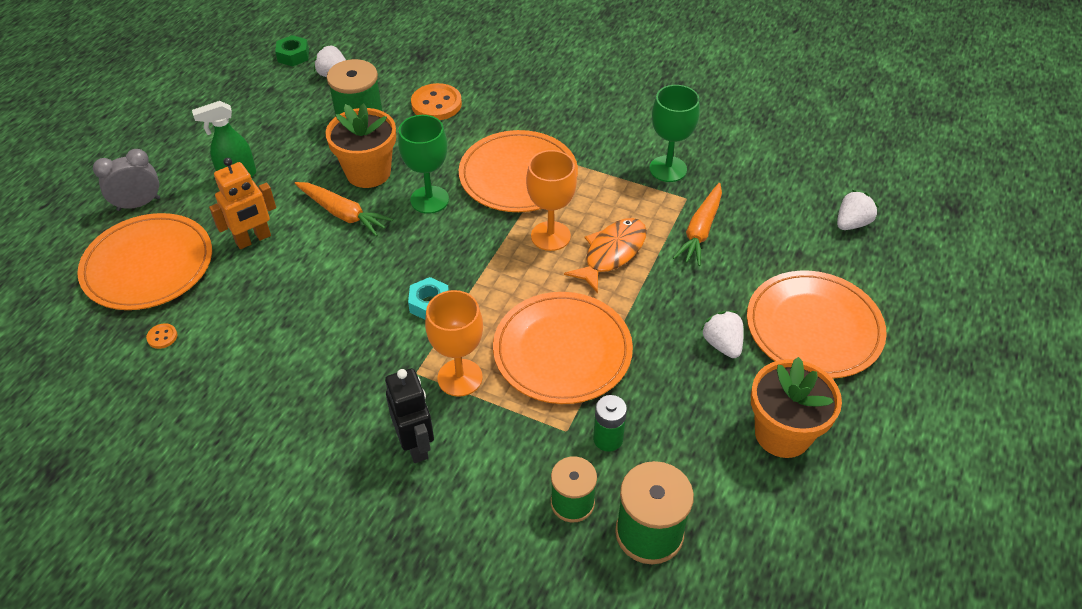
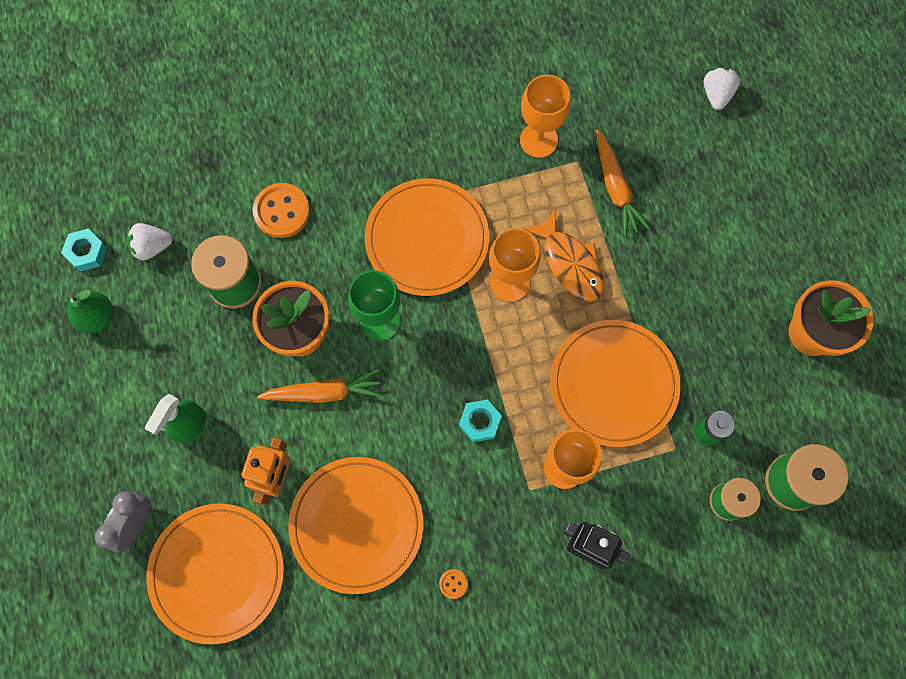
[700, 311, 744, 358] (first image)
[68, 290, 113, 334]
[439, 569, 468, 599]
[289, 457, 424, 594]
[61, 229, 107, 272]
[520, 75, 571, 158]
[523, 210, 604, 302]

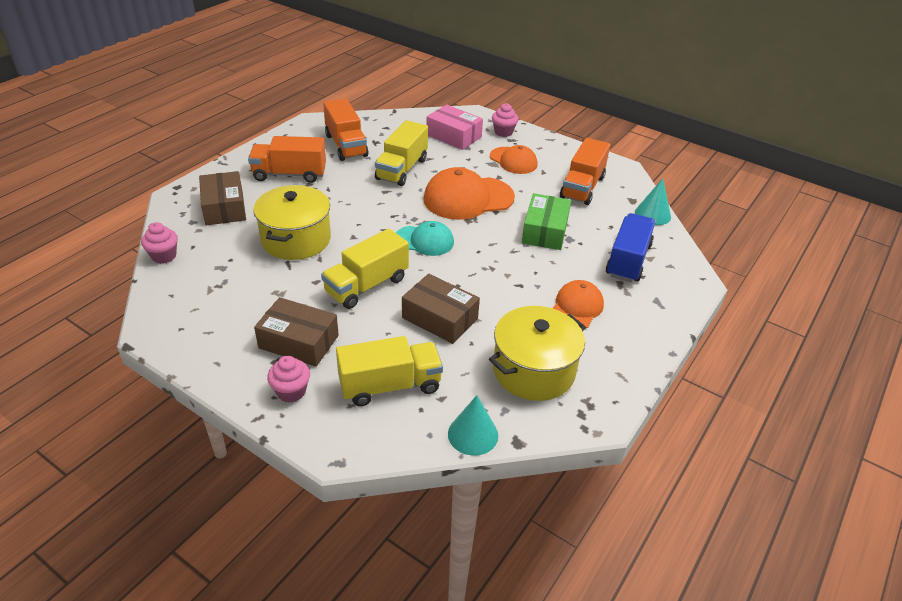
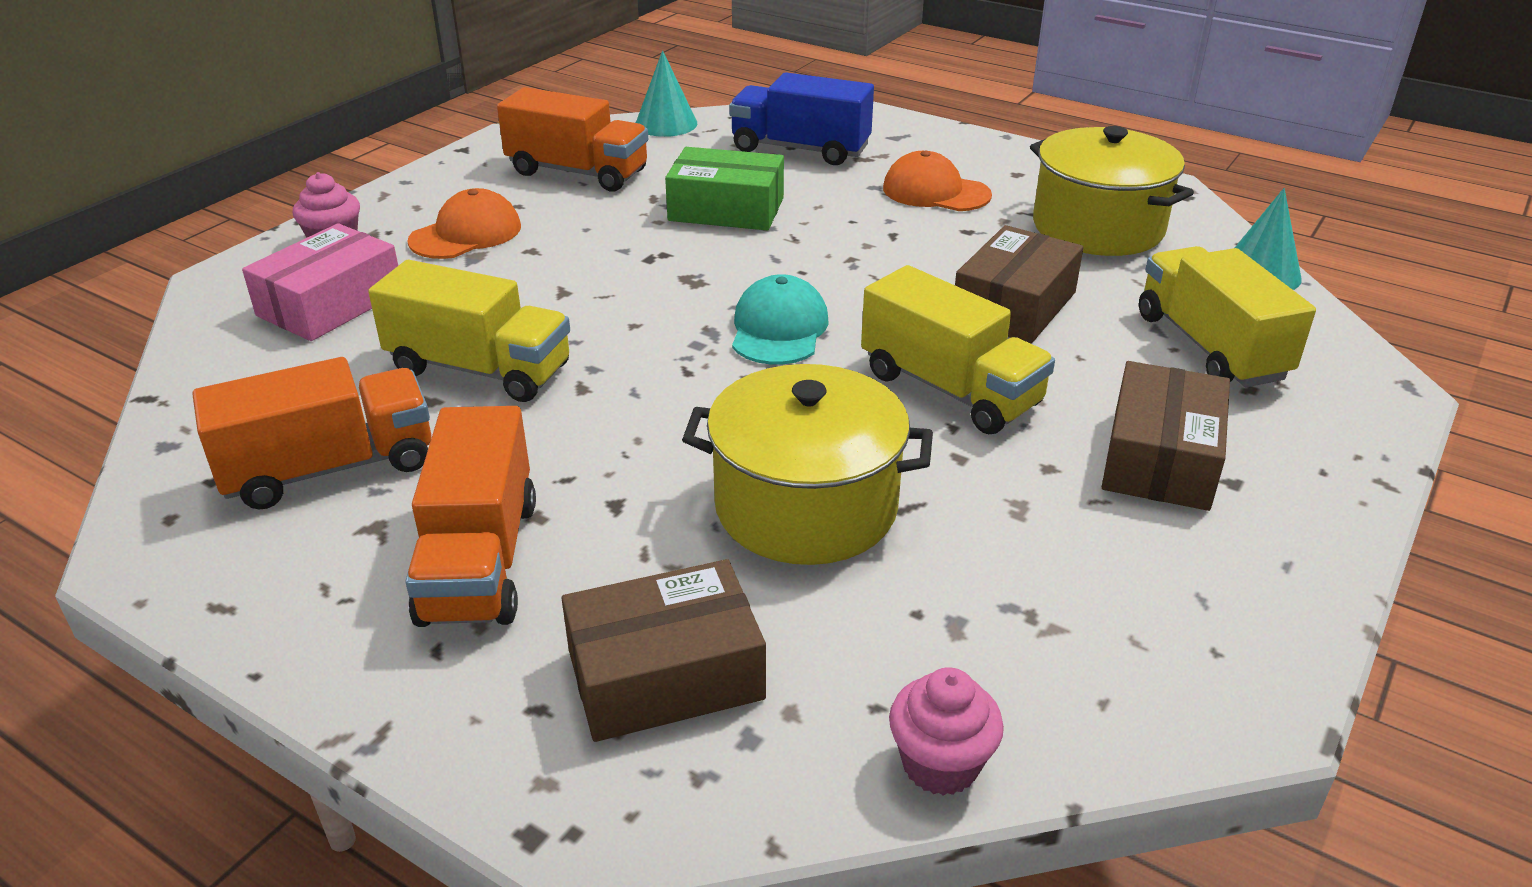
[267, 356, 310, 403] (first image)
[423, 167, 515, 220] (first image)

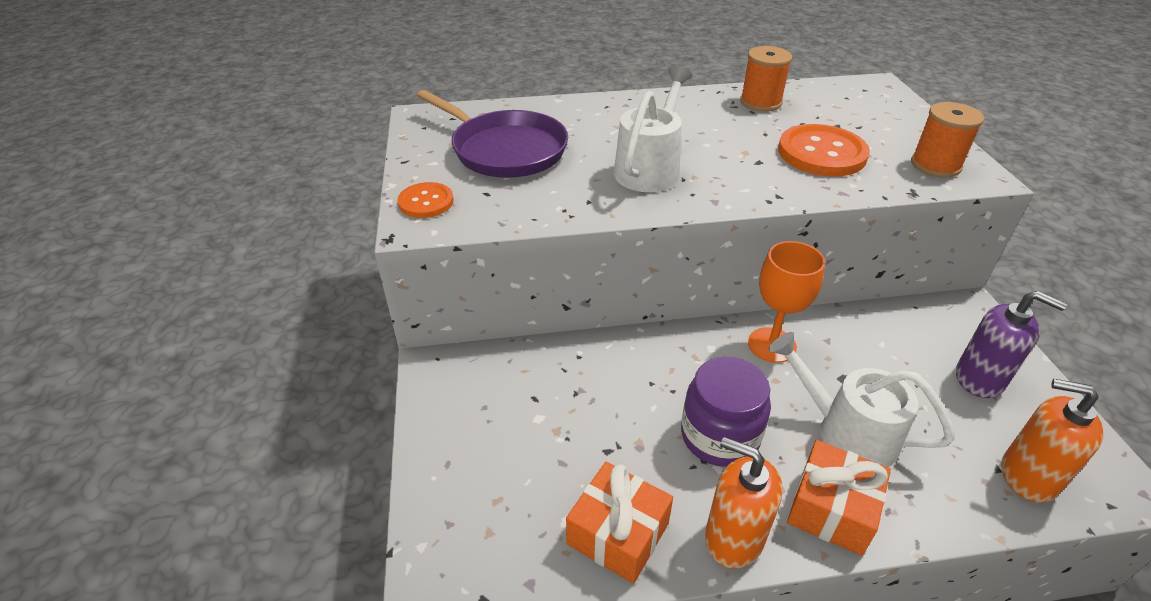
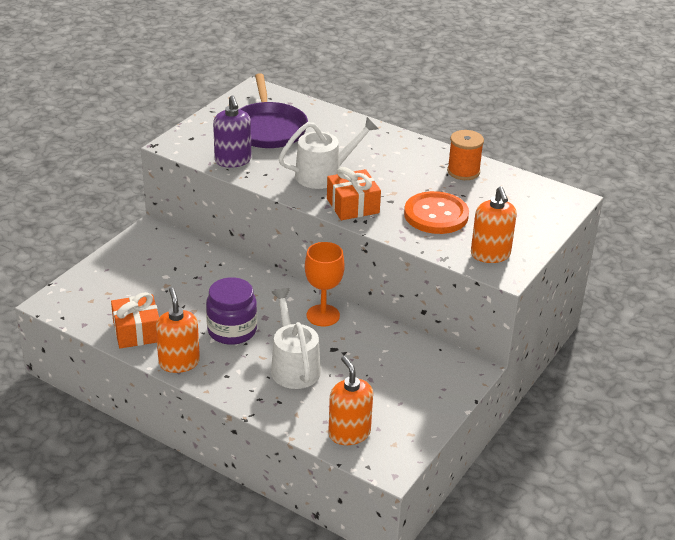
[397, 182, 454, 218] (first image)
[327, 167, 381, 220]
[213, 95, 251, 168]
[471, 186, 517, 263]

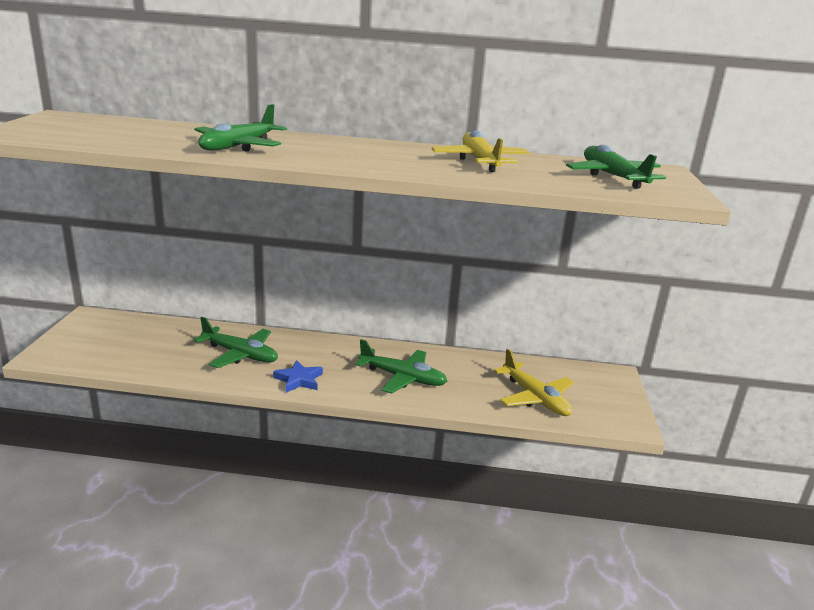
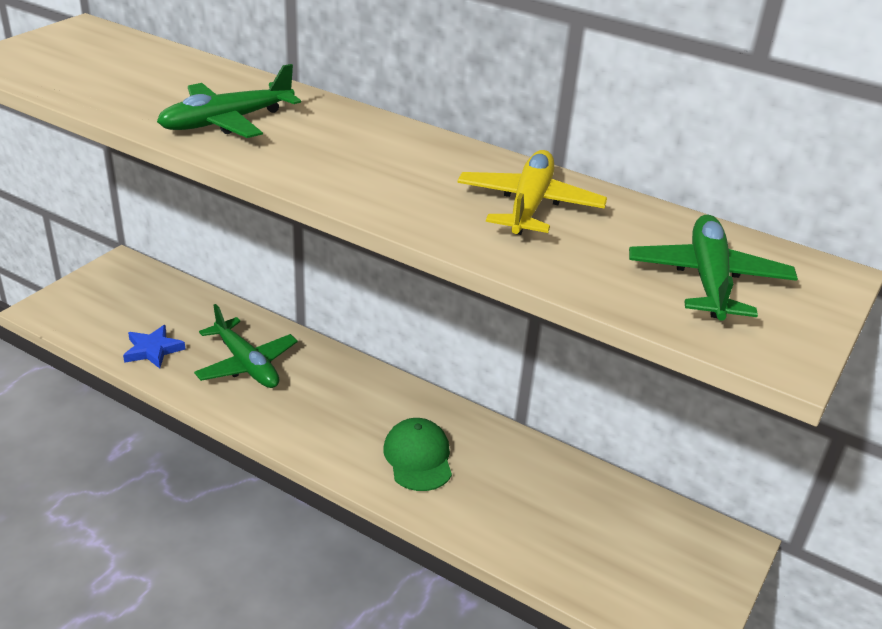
[494, 349, 574, 416] (first image)
[123, 325, 185, 369]
[383, 418, 452, 491]

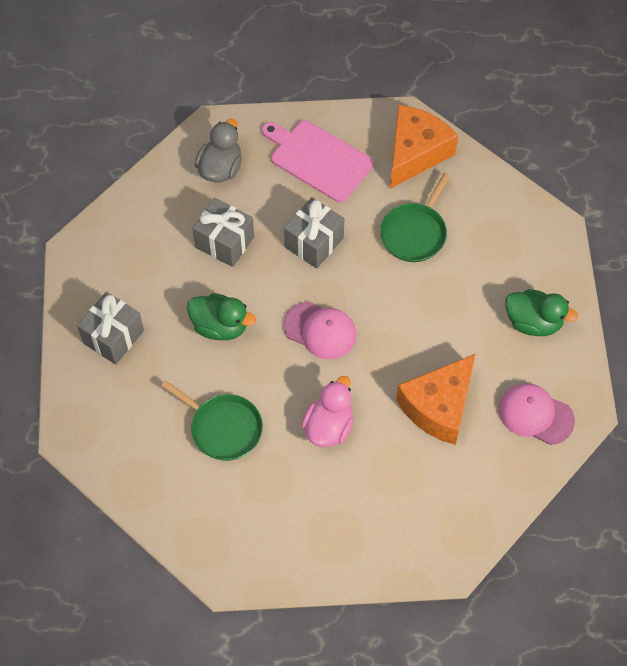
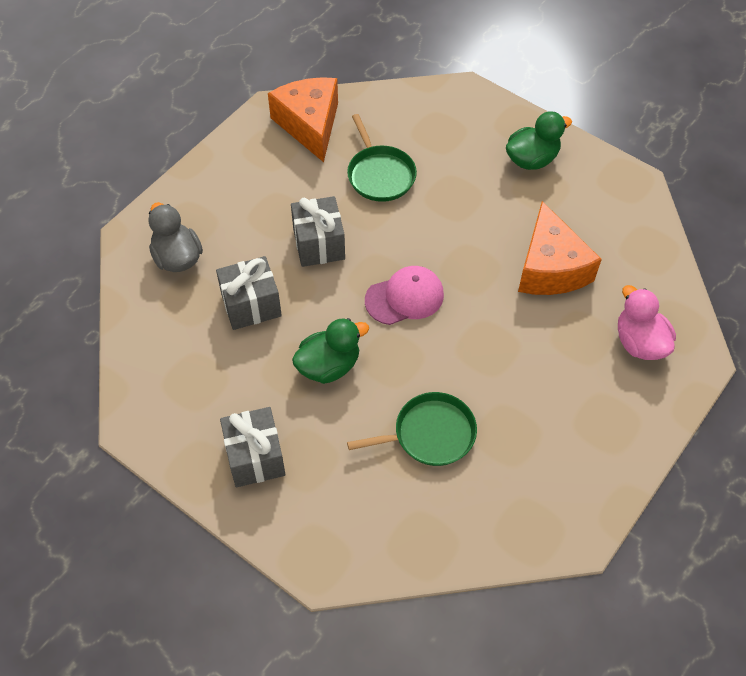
[262, 120, 374, 203] (first image)
[499, 383, 575, 445] (first image)
[618, 285, 676, 360]

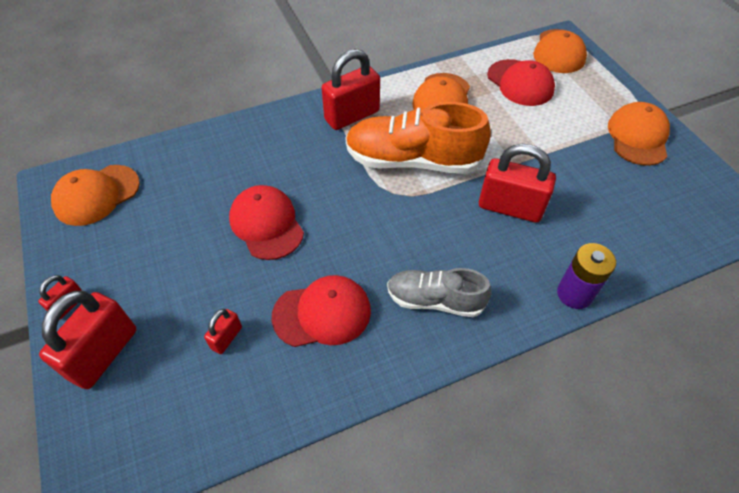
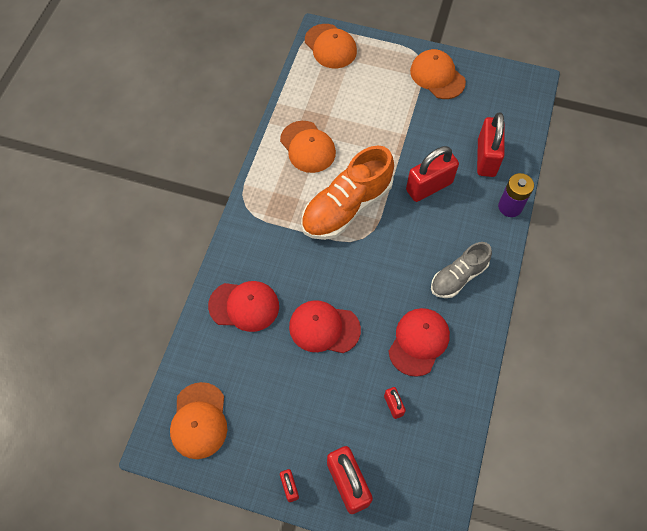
[477, 112, 505, 177]
[208, 281, 279, 332]

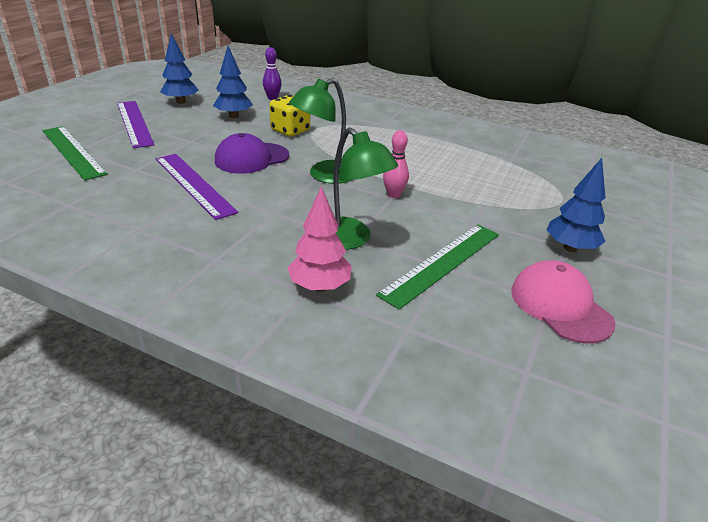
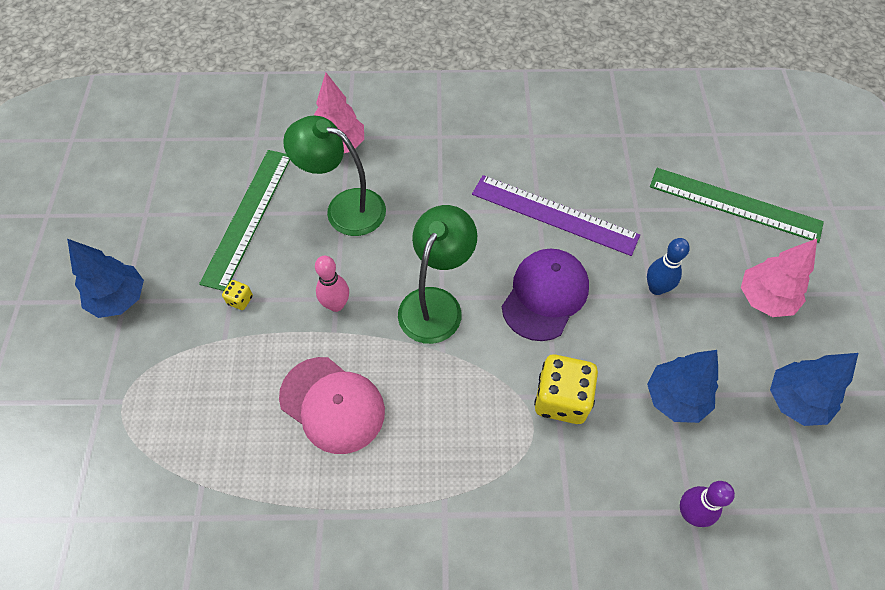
[222, 280, 253, 310]
[647, 238, 690, 295]
[279, 357, 385, 454]
[741, 239, 817, 317]

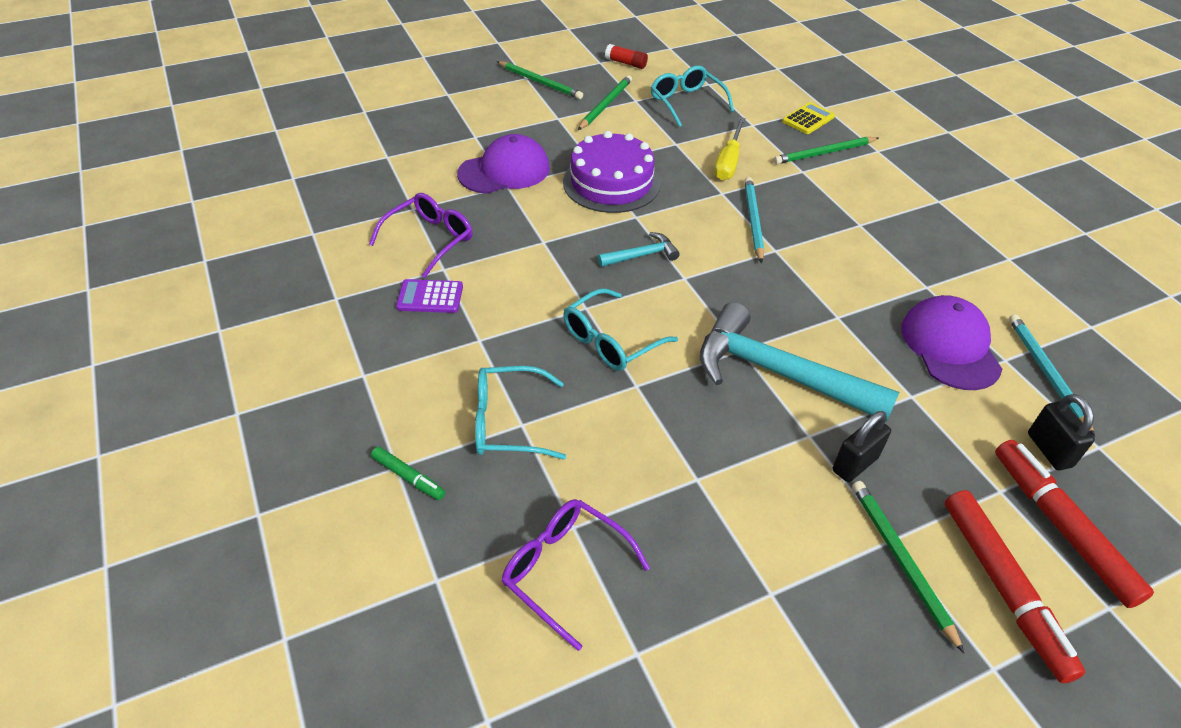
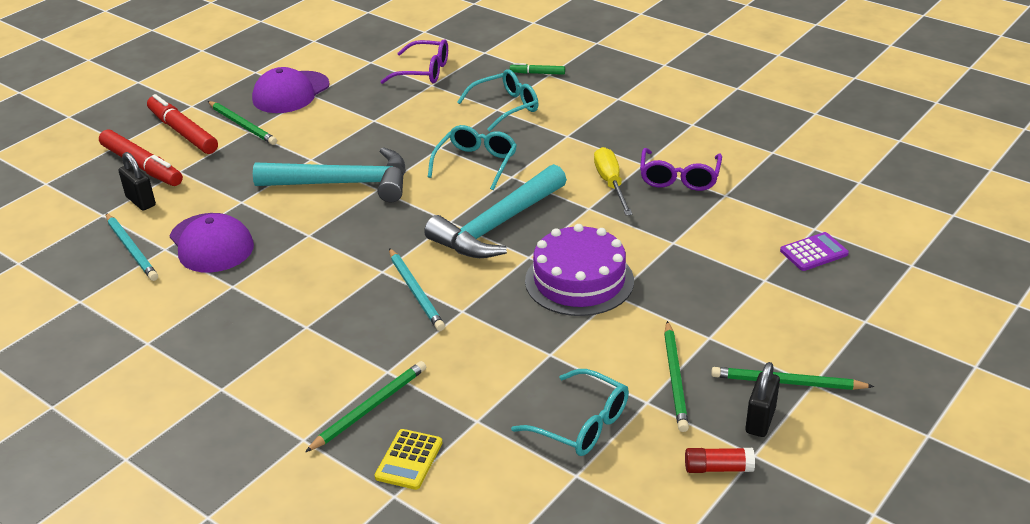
[780, 232, 849, 271]
[252, 67, 330, 113]
[594, 147, 633, 216]
[745, 362, 780, 437]
[424, 164, 567, 258]

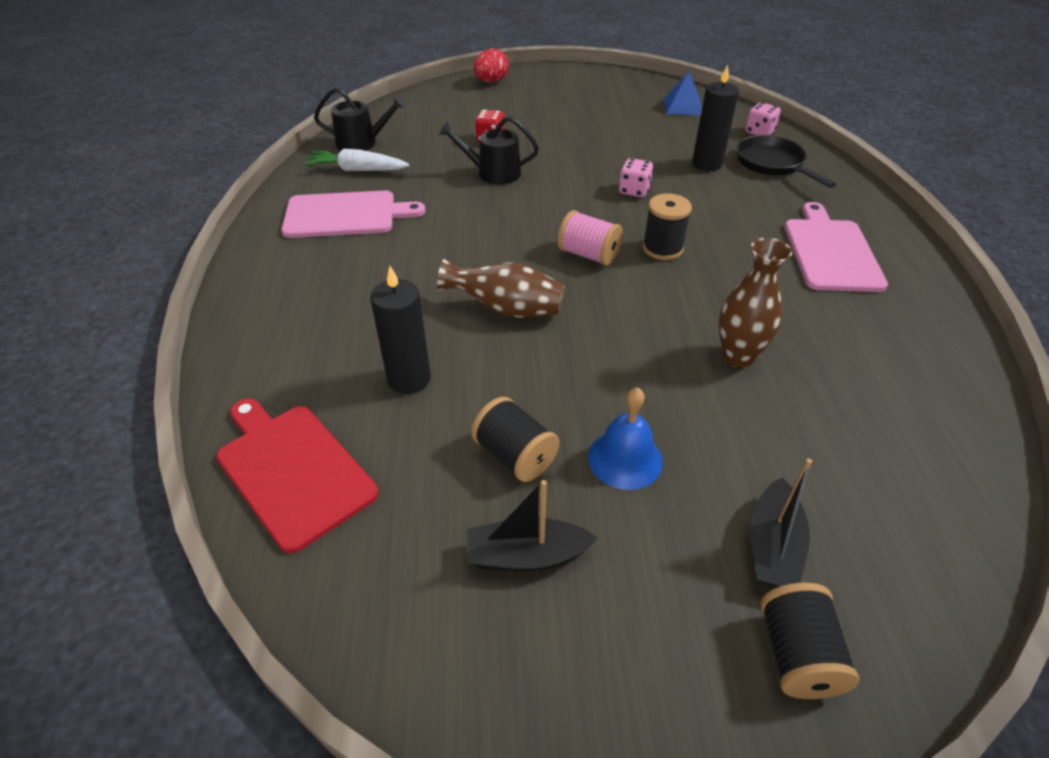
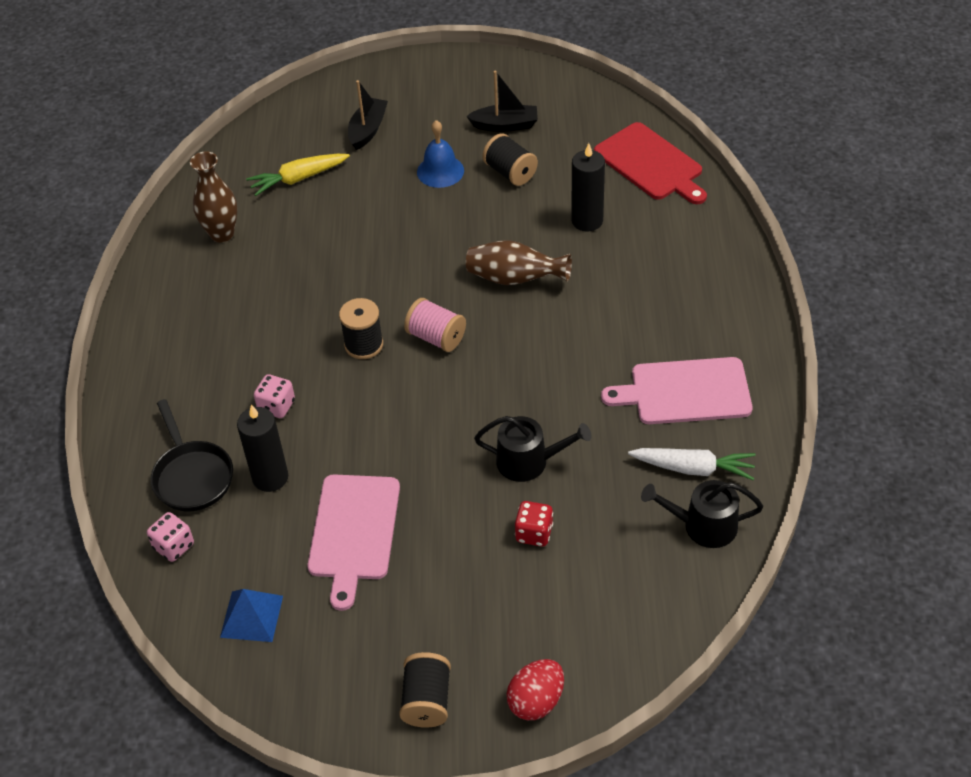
[246, 154, 350, 196]
[254, 374, 295, 418]
[190, 152, 237, 243]
[399, 652, 451, 728]
[307, 474, 400, 611]

